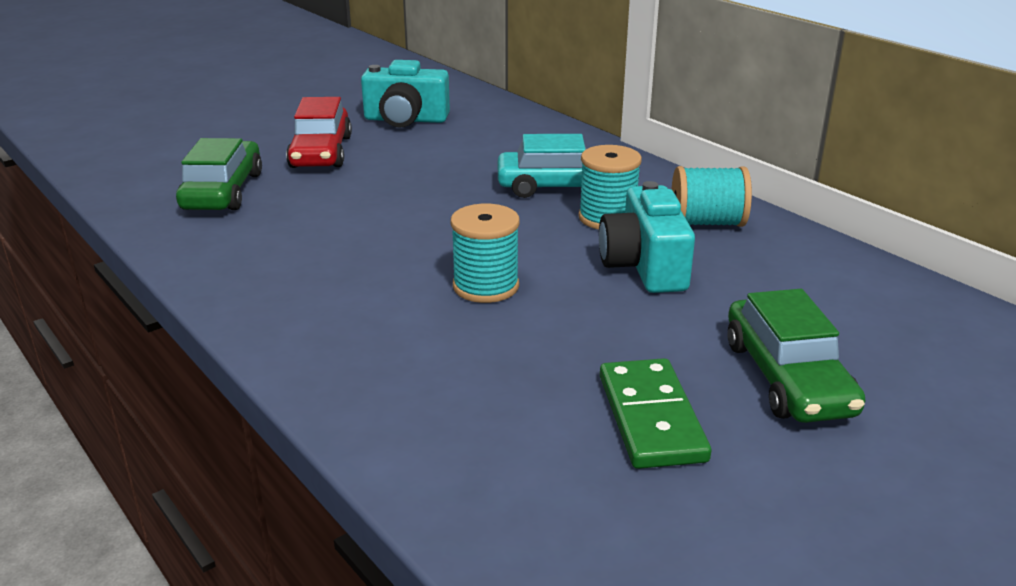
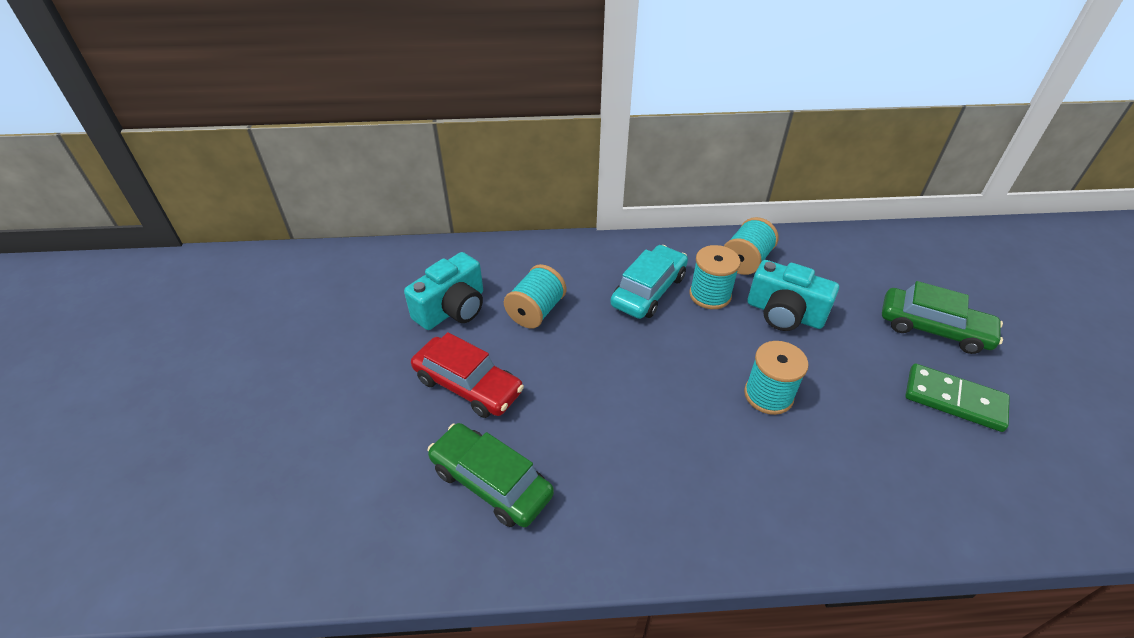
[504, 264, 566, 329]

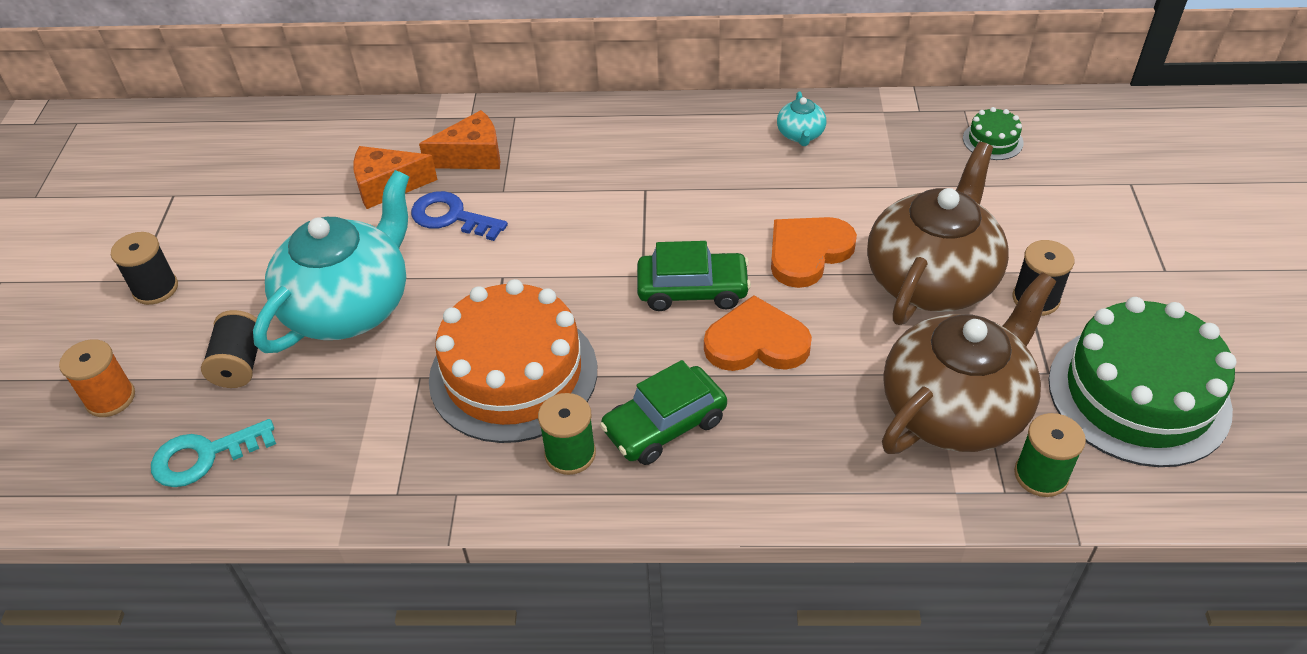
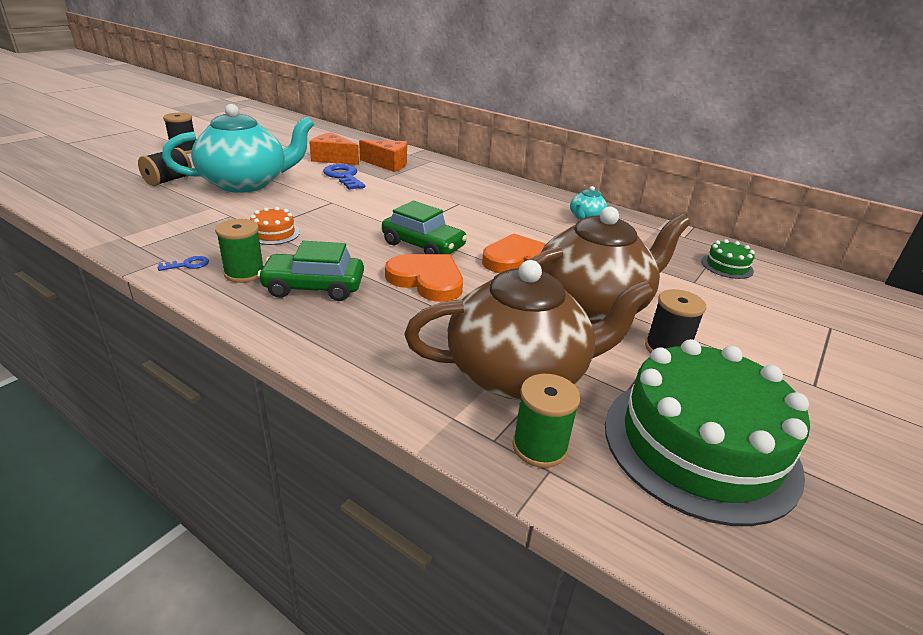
[59, 339, 135, 417] (first image)
[151, 419, 276, 487] (first image)
[158, 256, 209, 271]
[250, 207, 300, 245]

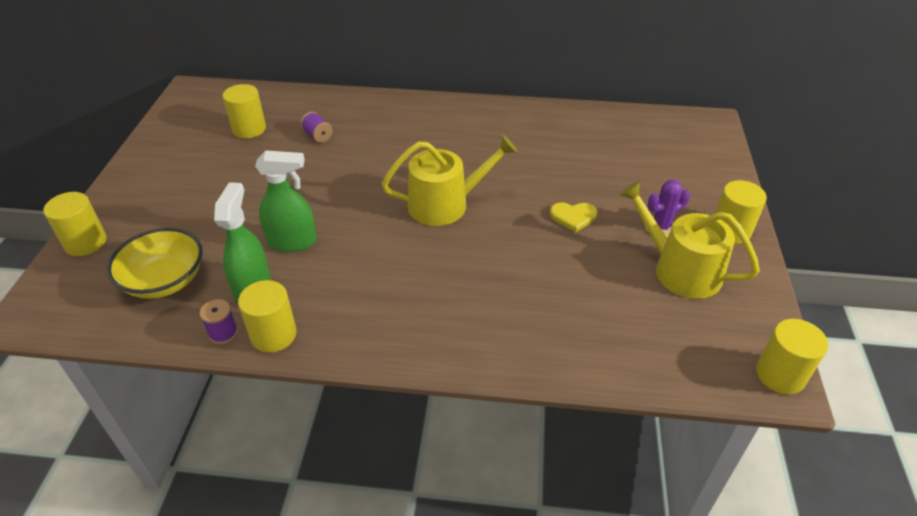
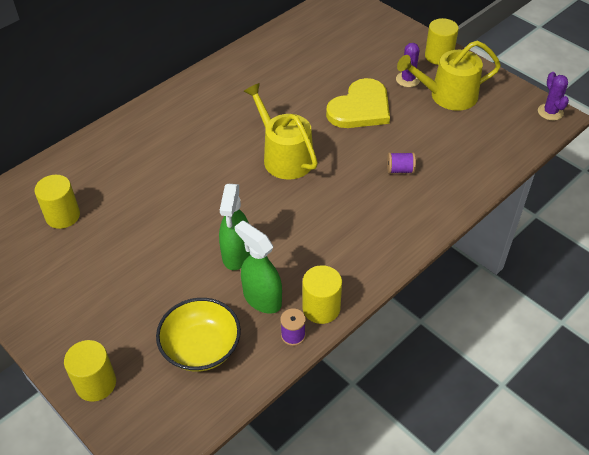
[387, 152, 416, 173]
[538, 72, 569, 121]
[219, 184, 250, 270]
[243, 83, 318, 180]
[326, 78, 390, 128]

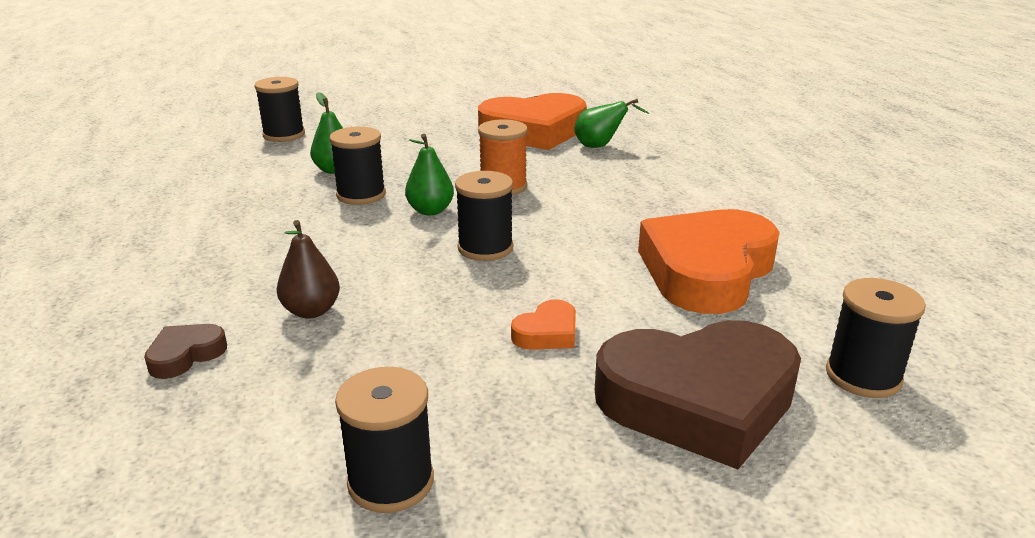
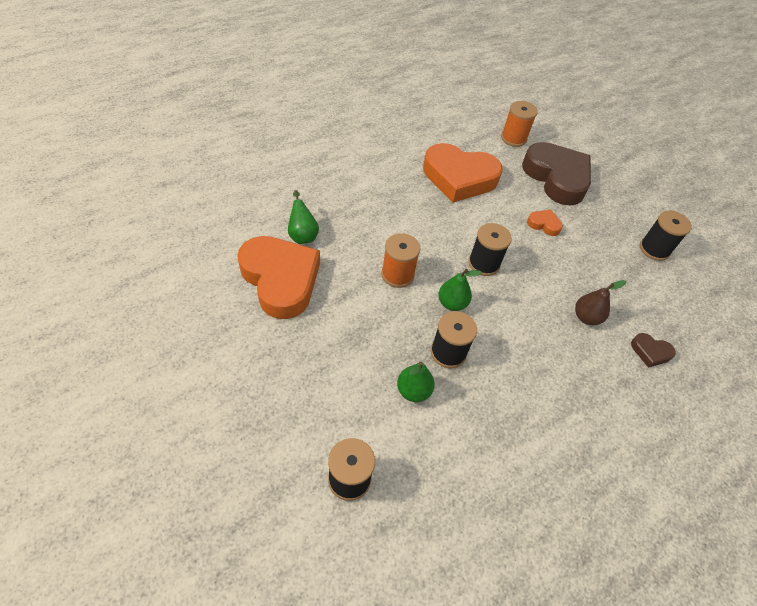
[501, 101, 538, 147]

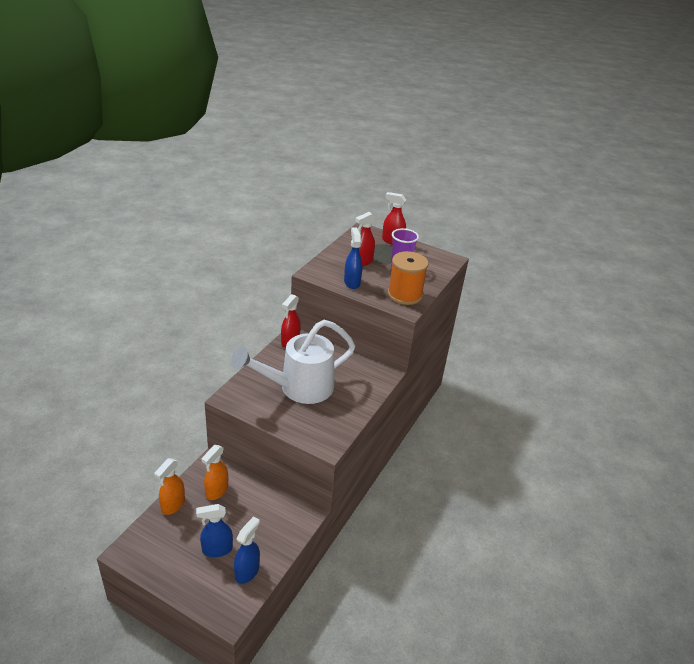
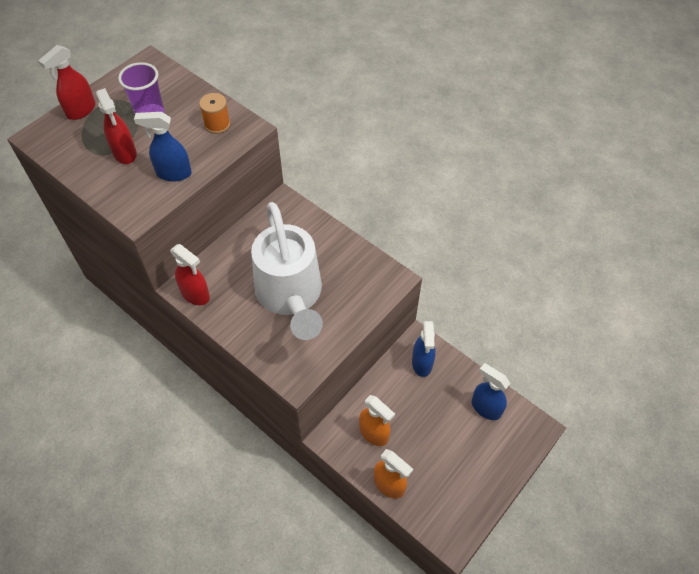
[412, 321, 436, 377]
[199, 93, 231, 134]

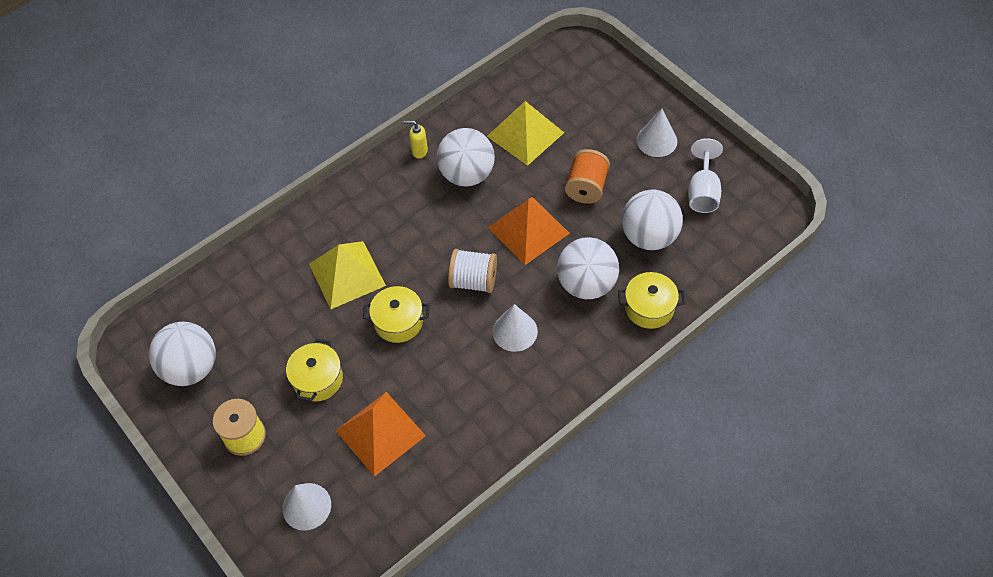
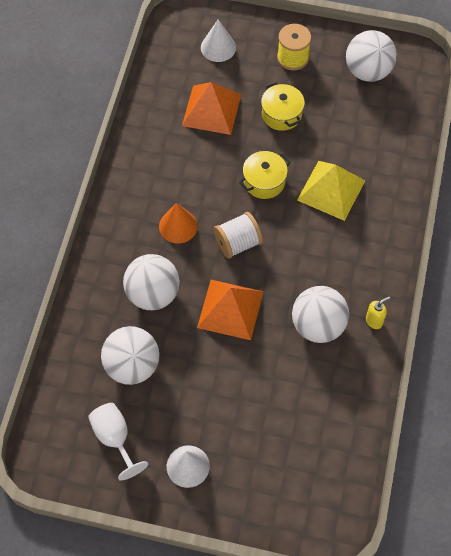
[487, 101, 564, 166] (first image)
[565, 149, 610, 204] (first image)
[618, 272, 685, 329] (first image)
[159, 203, 198, 244]

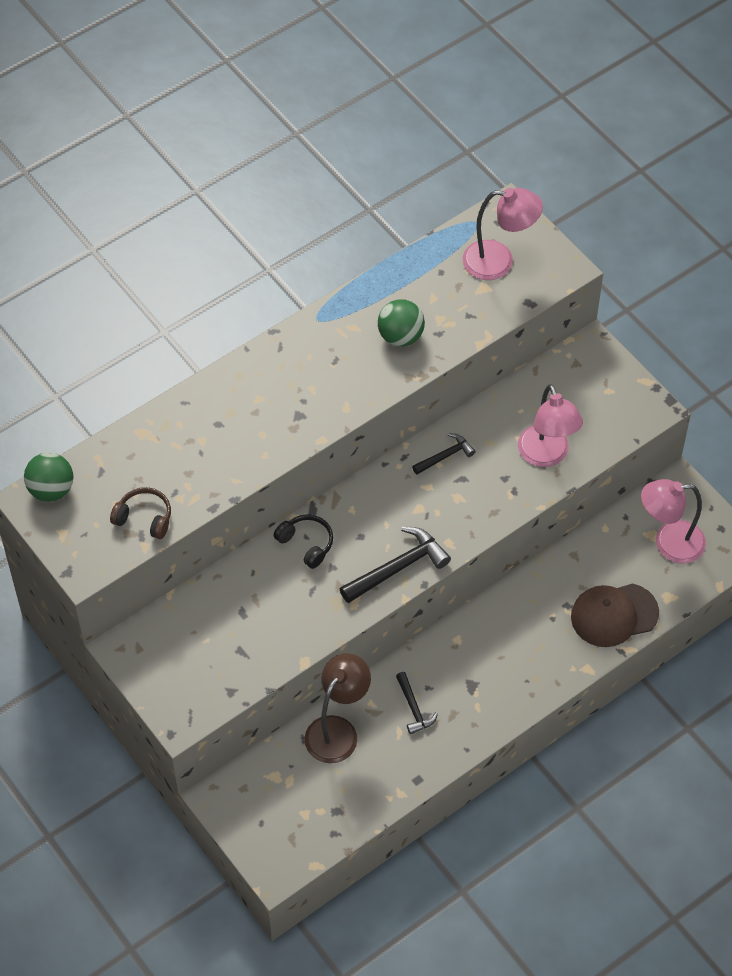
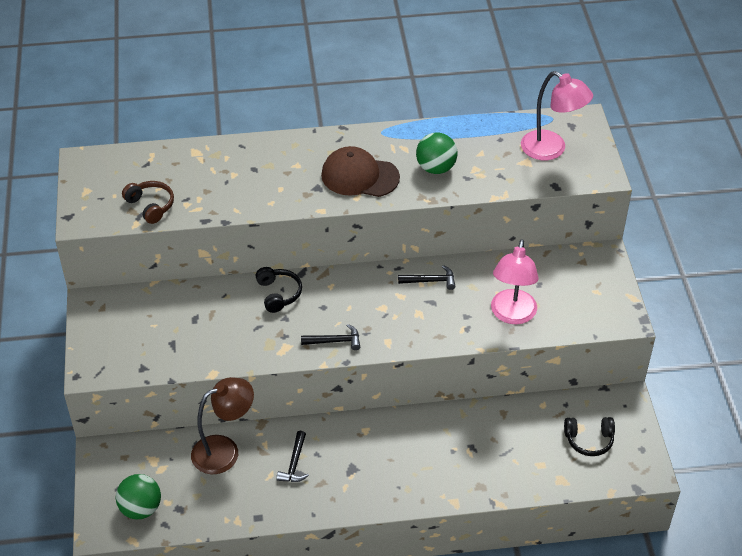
[116, 474, 161, 519]
[321, 146, 400, 197]
[564, 417, 615, 456]
[301, 324, 360, 350]

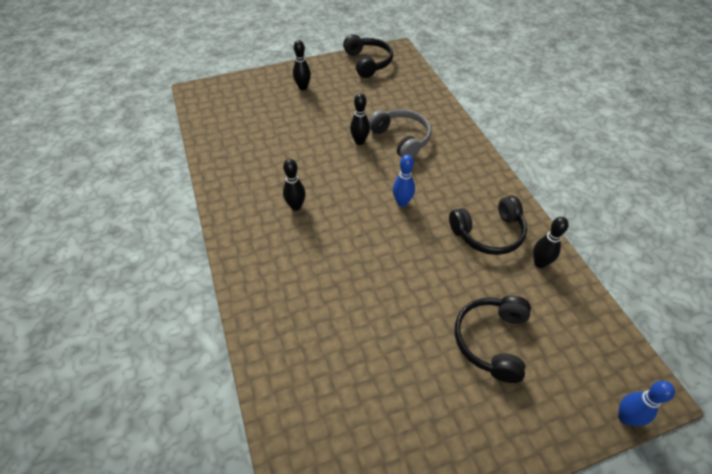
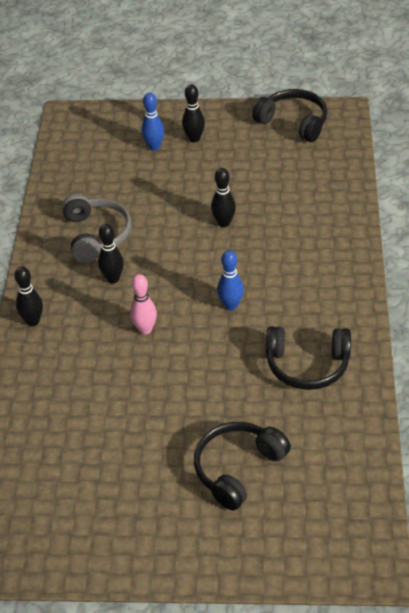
[130, 274, 157, 334]
[62, 194, 132, 263]
[14, 266, 43, 326]
[142, 93, 164, 151]
[252, 89, 327, 142]

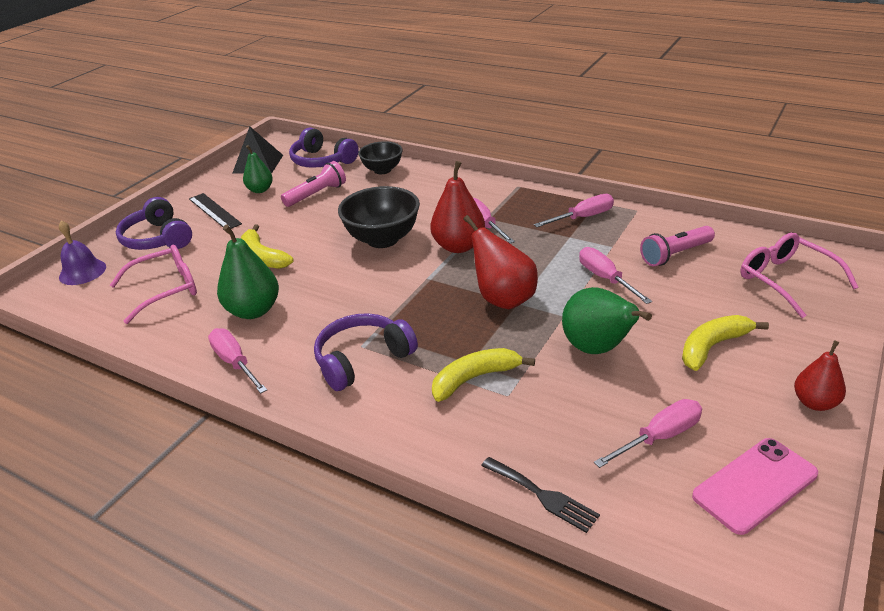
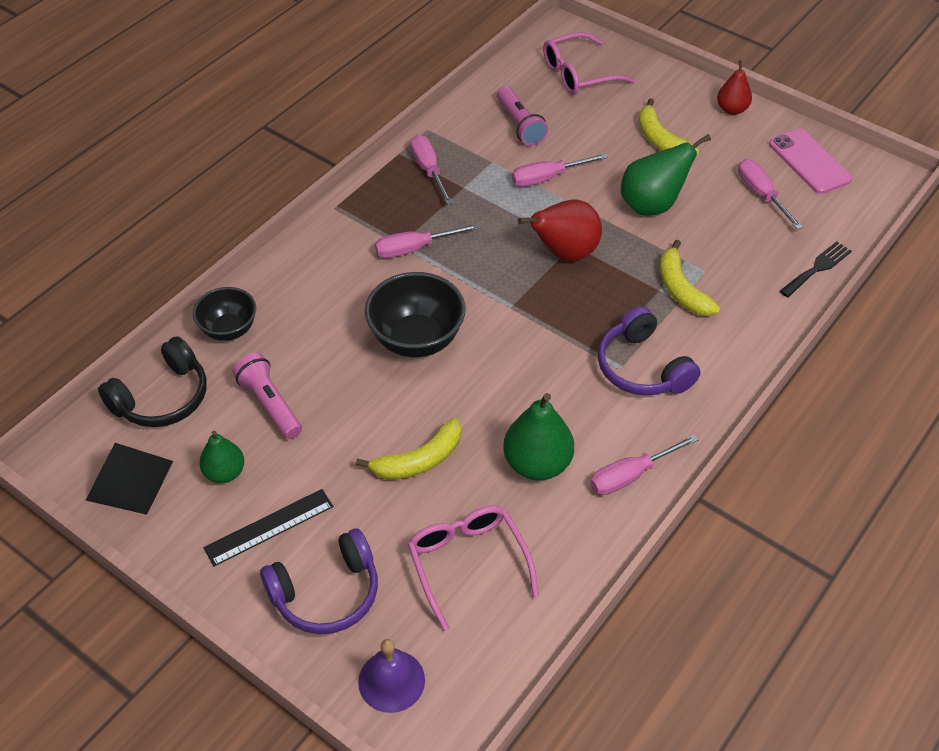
[430, 161, 485, 253] (first image)
[98, 336, 207, 427]

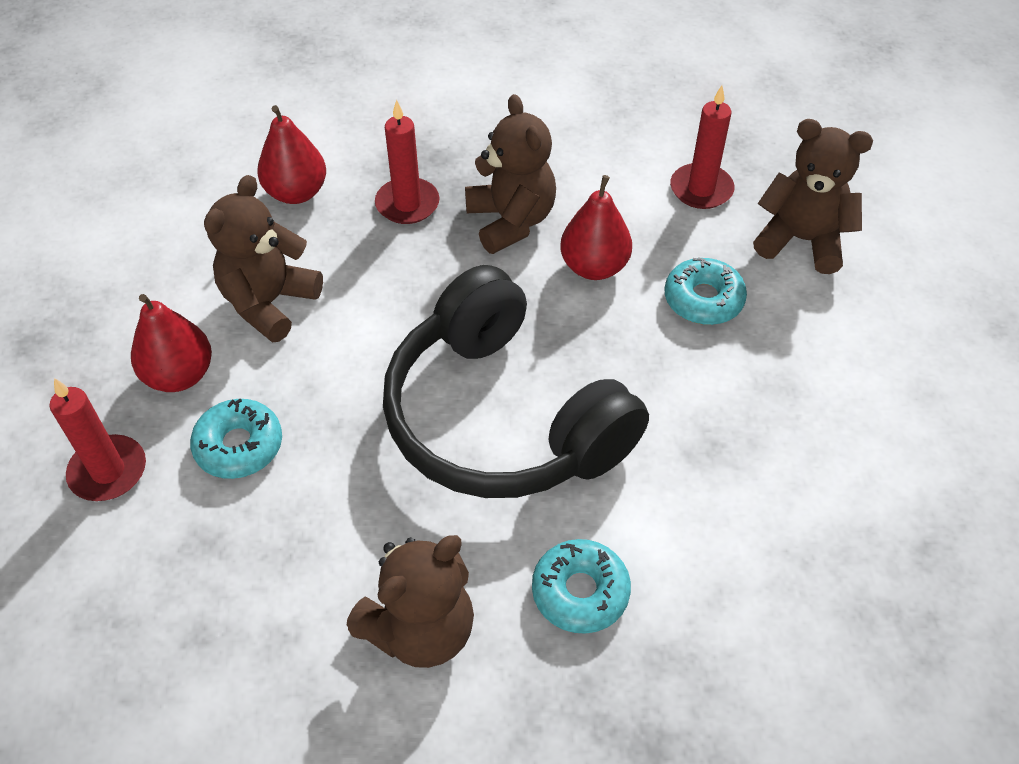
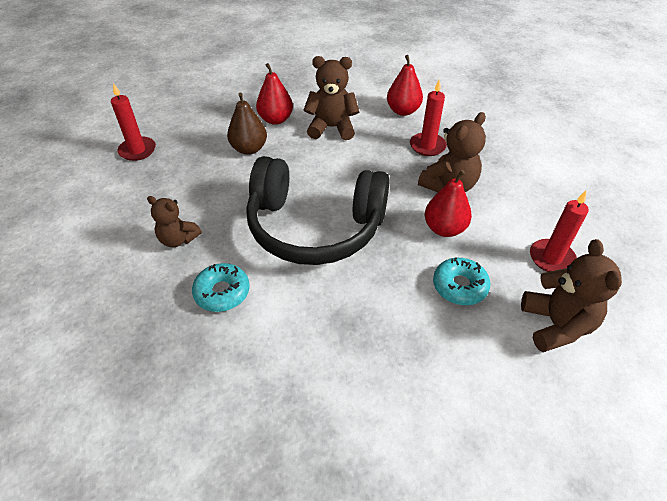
[111, 83, 156, 161]
[227, 93, 267, 155]
[246, 156, 390, 265]
[147, 196, 202, 247]

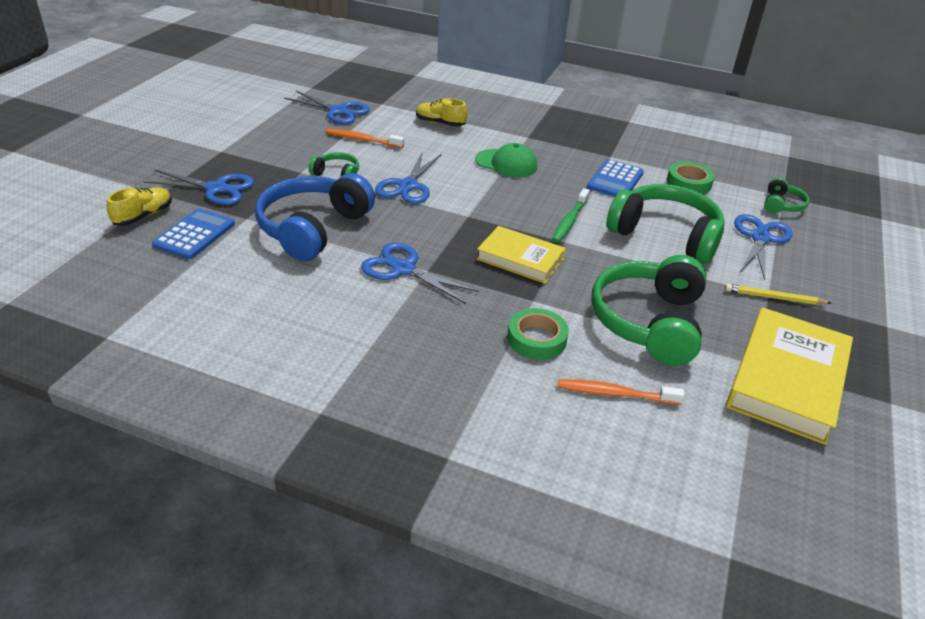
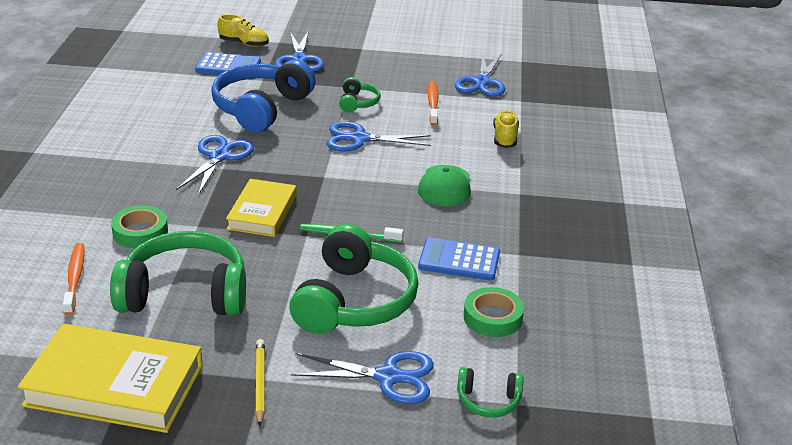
[211, 60, 316, 133]

